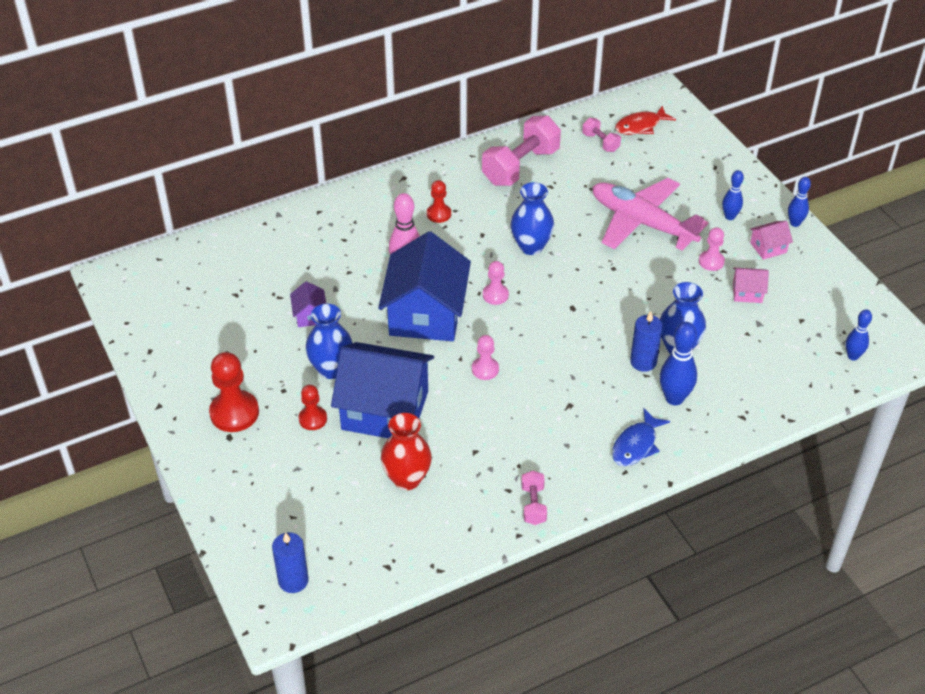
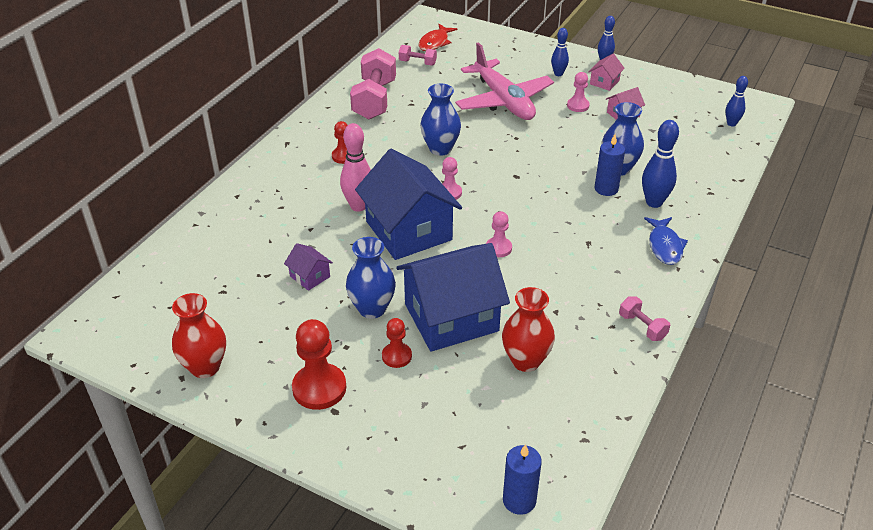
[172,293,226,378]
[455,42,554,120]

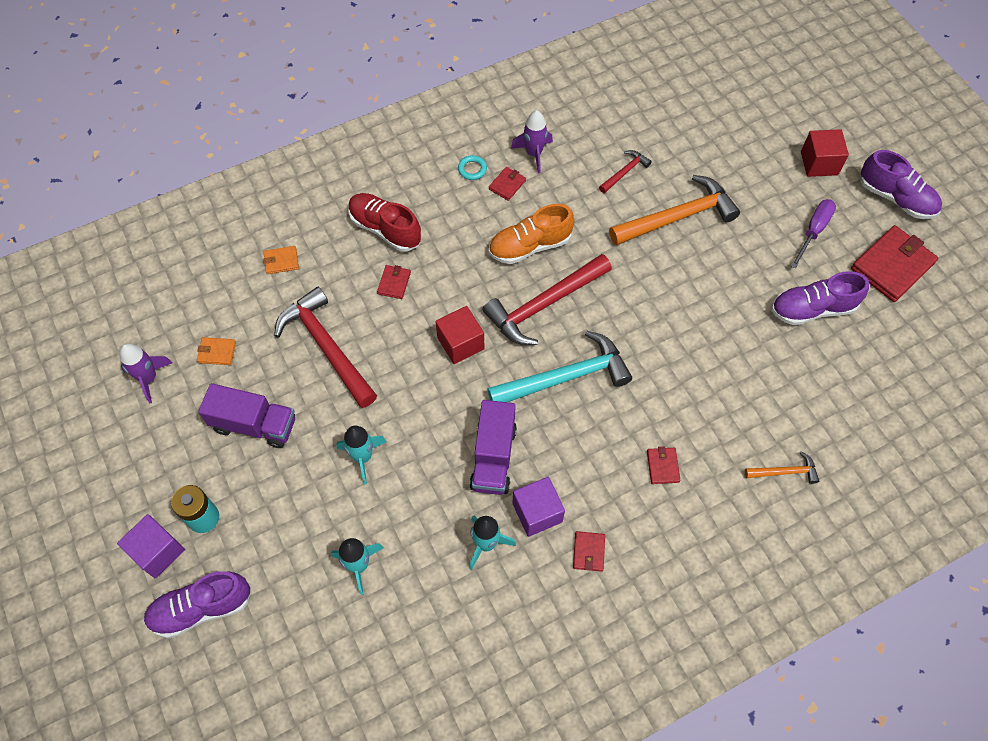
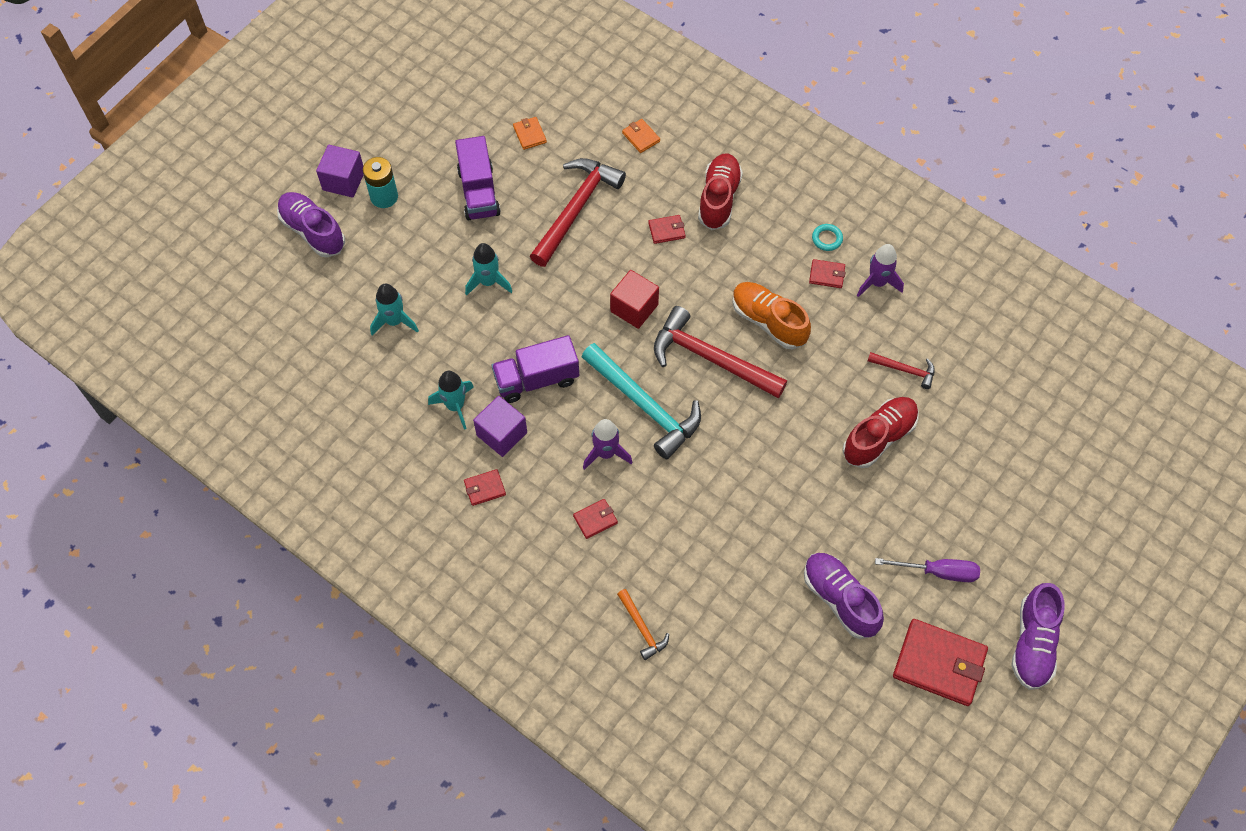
[801,129,849,177] (first image)
[583,419,633,470]
[842,397,919,468]

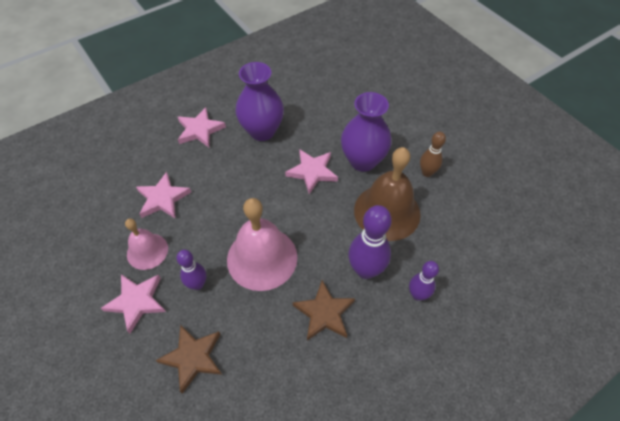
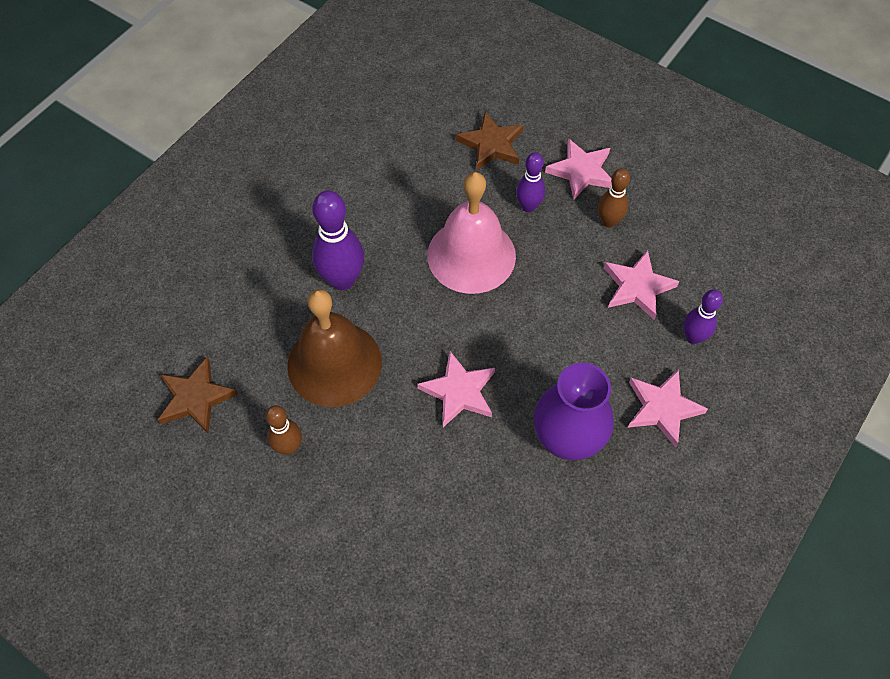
[341,92,392,172] (first image)
[158,357,238,434]
[683,289,723,344]
[598,168,630,228]

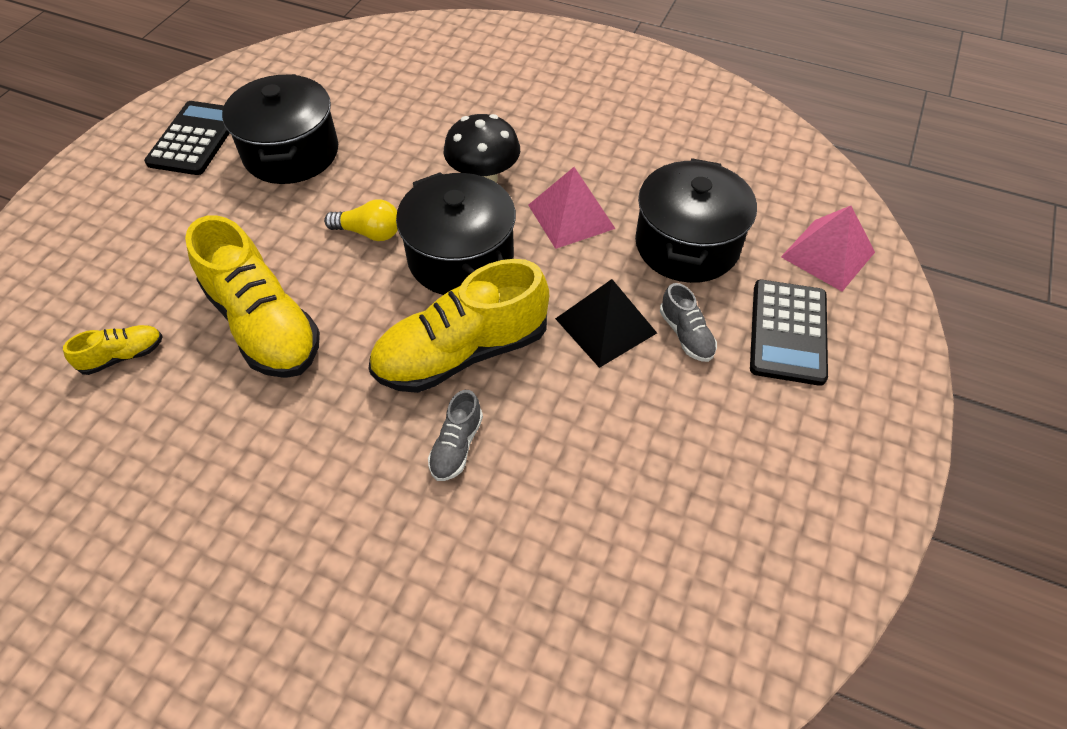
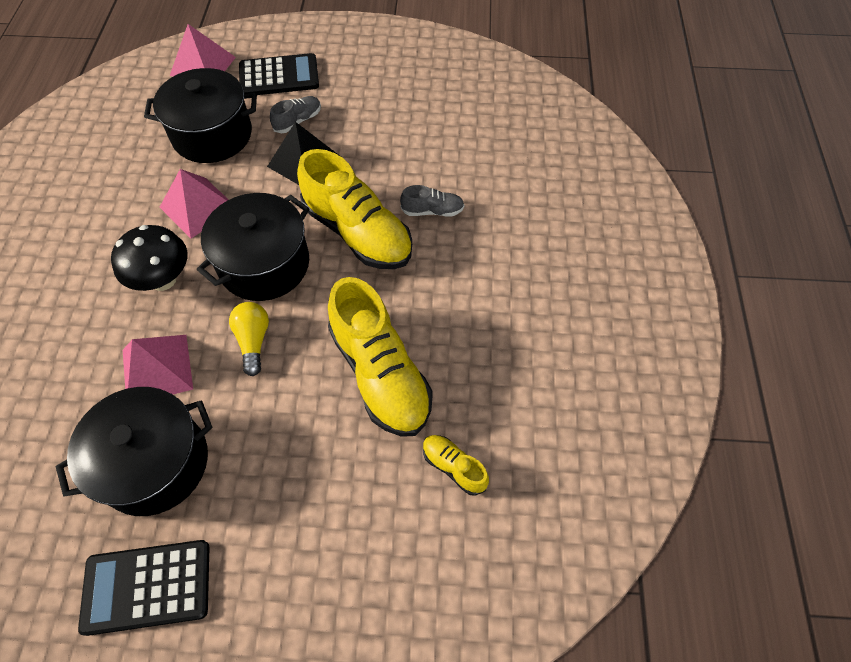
[123,335,193,394]
[328,277,433,437]

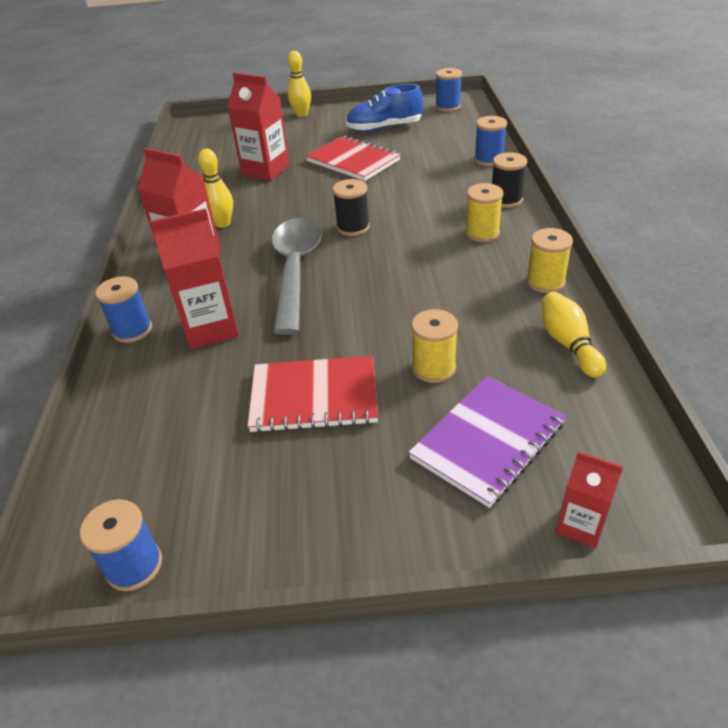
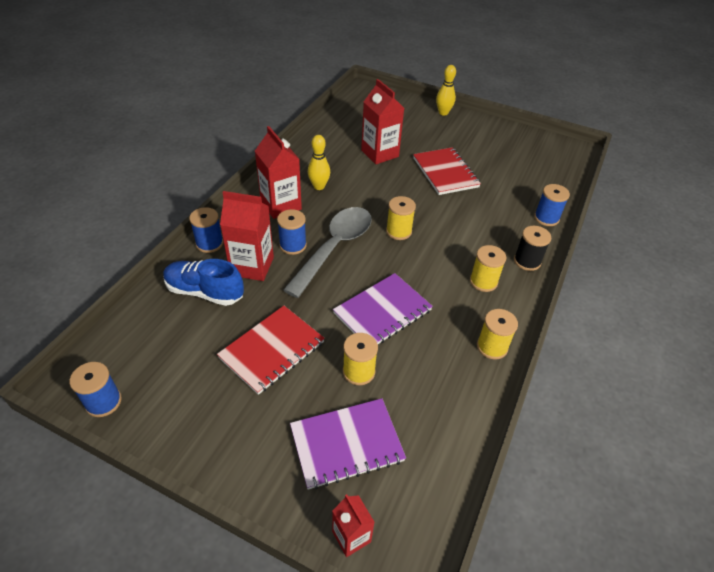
[542,292,606,378] (first image)
[333,273,433,344]
[163,259,244,306]
[277,209,307,255]
[386,196,416,240]
[217,306,325,395]

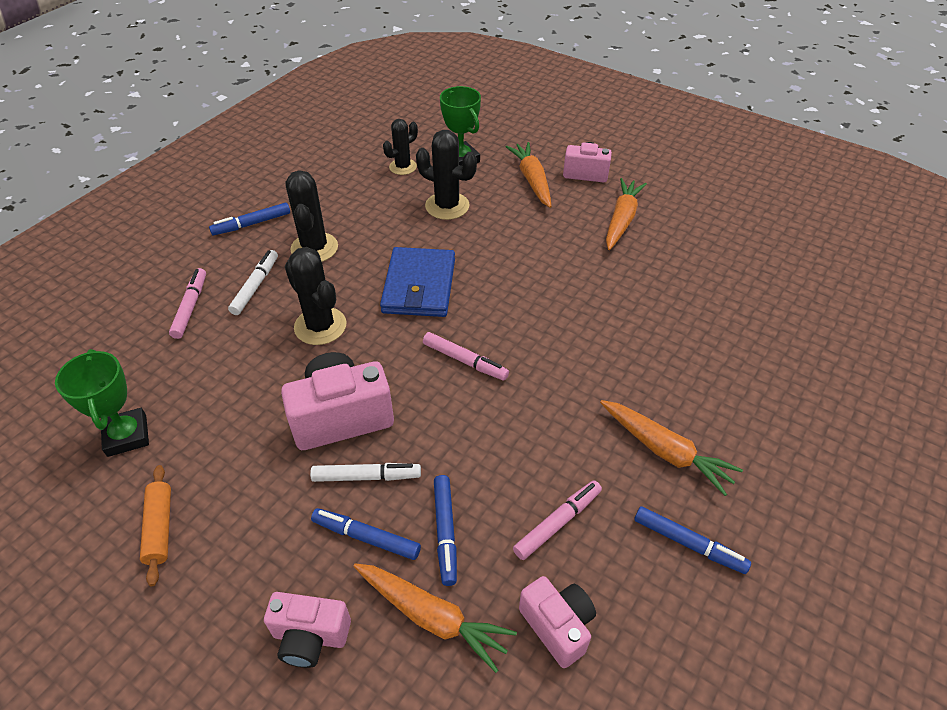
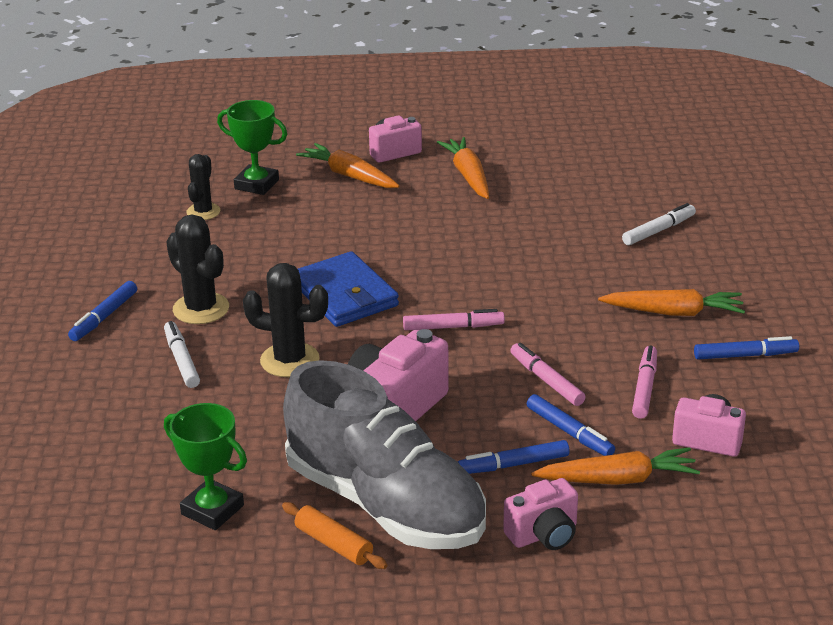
[416,130,477,220] (first image)
[283,360,486,549]
[510,343,585,406]
[622,203,696,245]

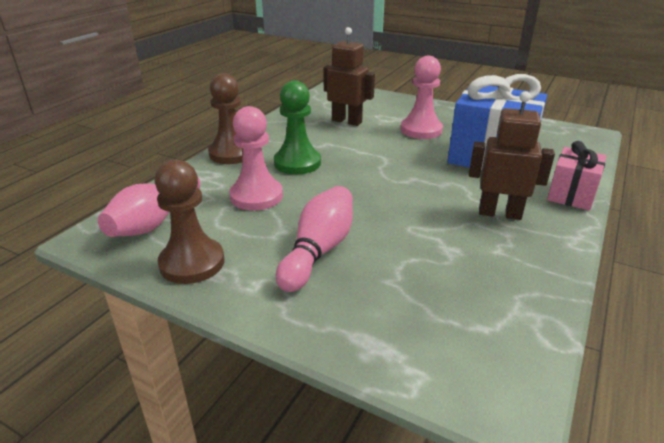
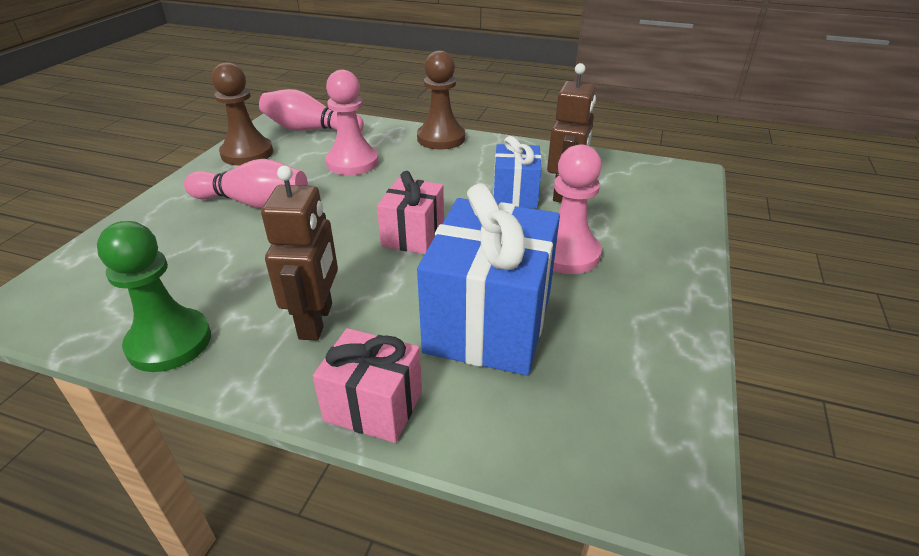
[377,171,444,254]
[494,136,542,209]
[97,221,211,372]

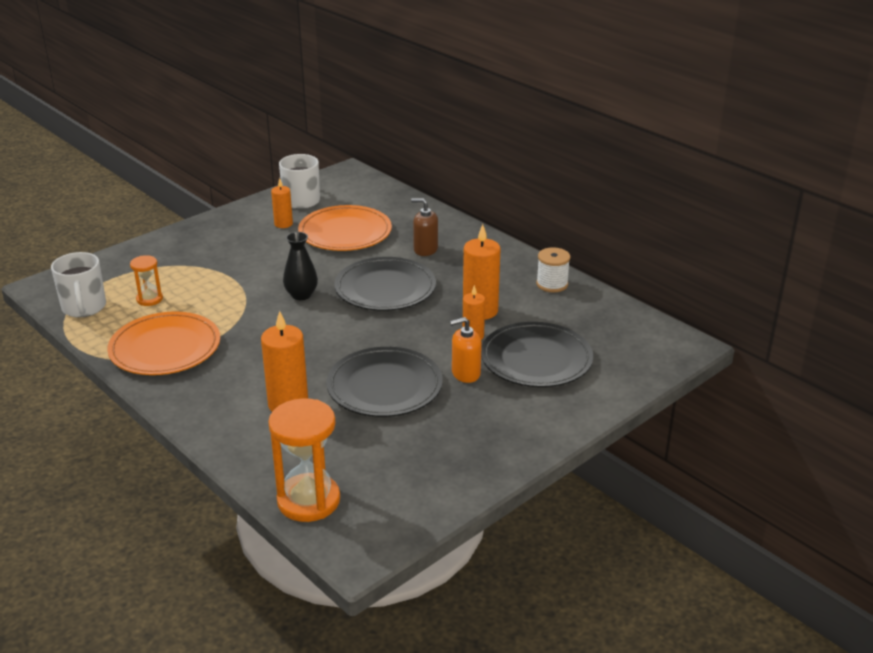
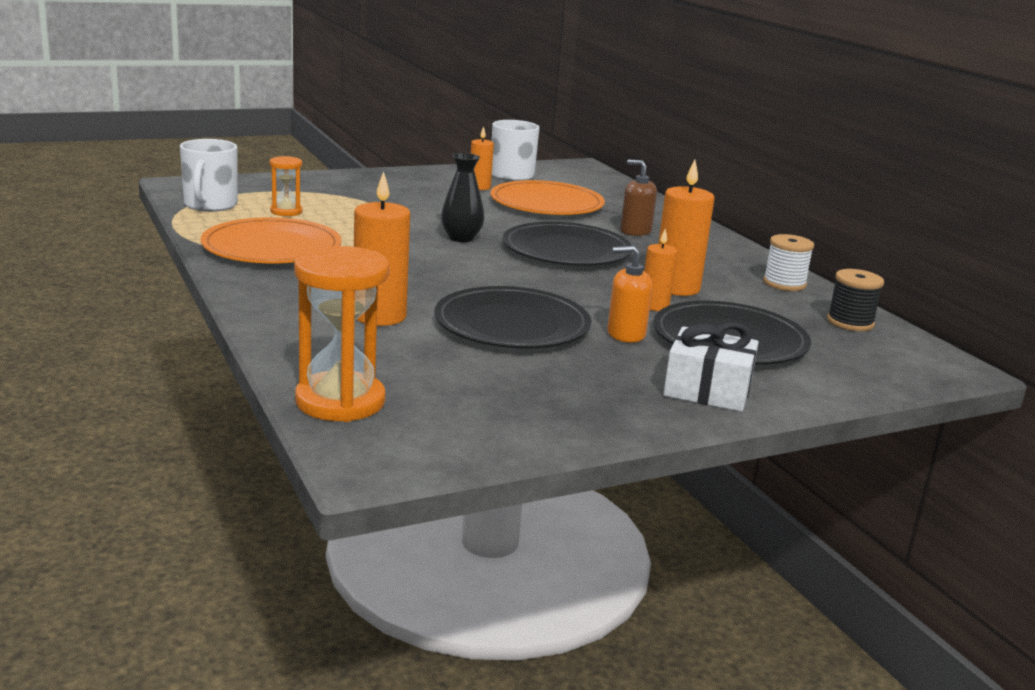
[663,322,759,412]
[827,269,884,331]

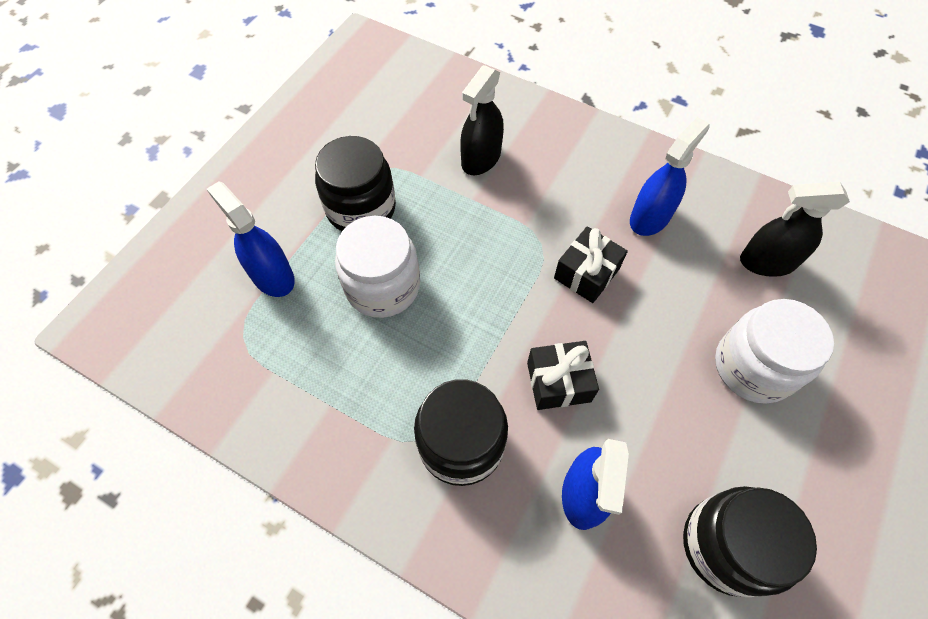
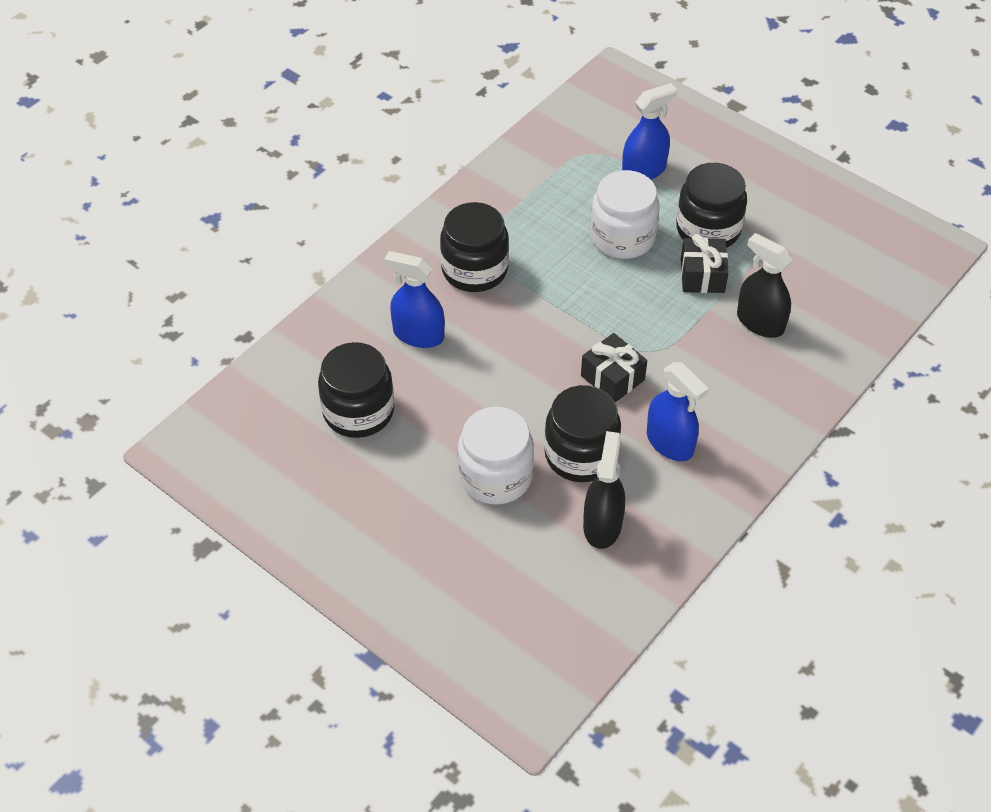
[544,385,621,482]
[681,234,729,293]

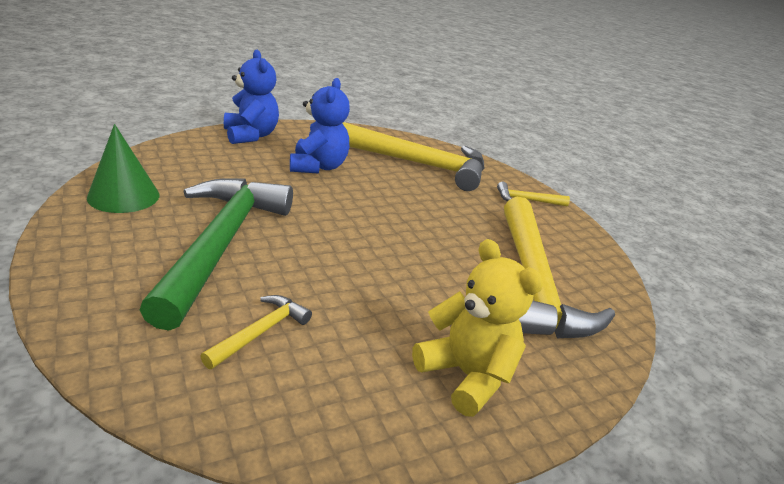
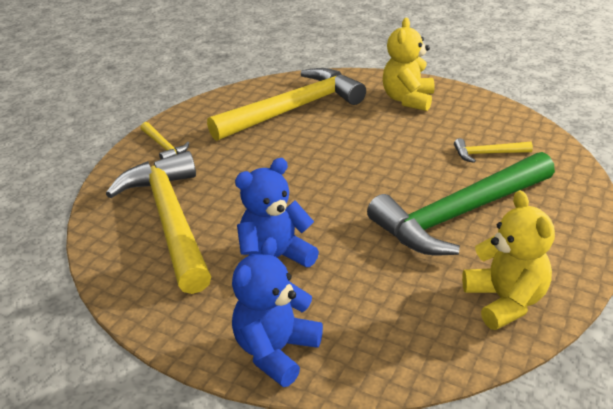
[462,191,555,330]

